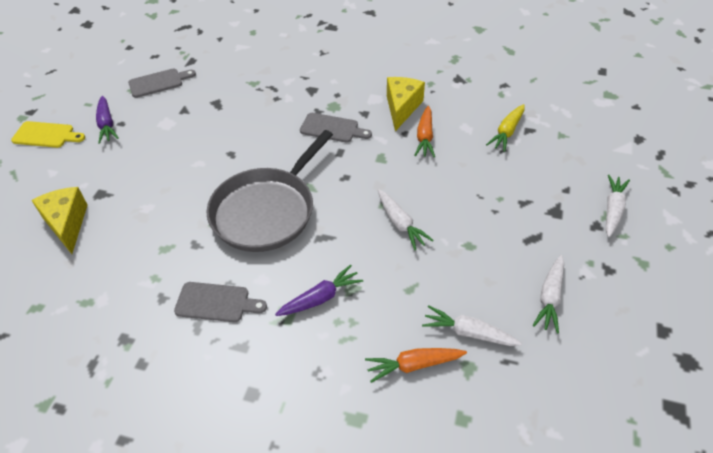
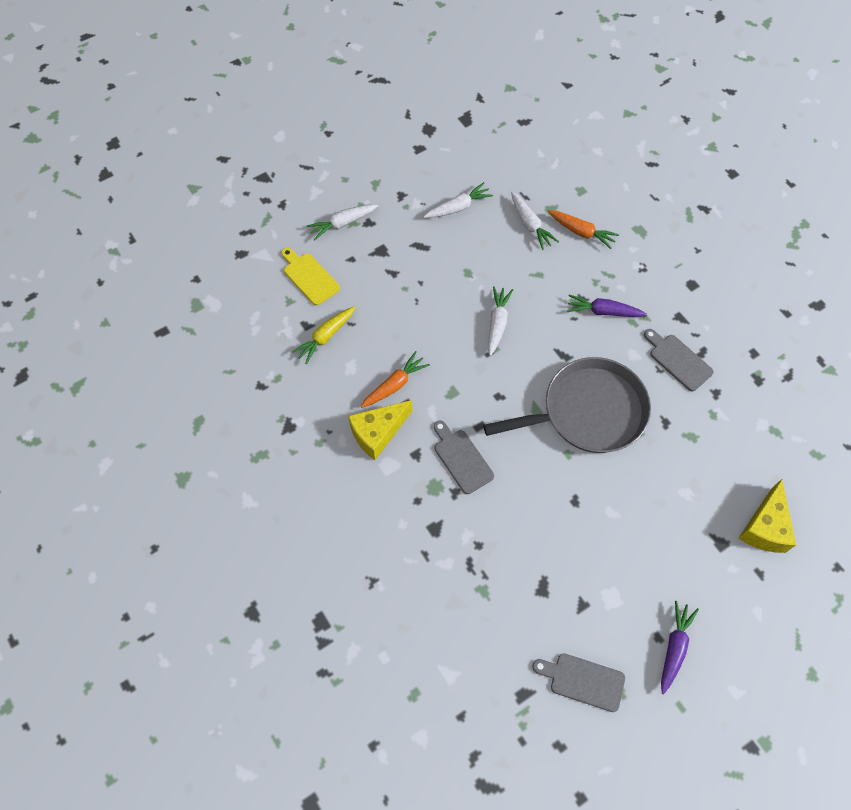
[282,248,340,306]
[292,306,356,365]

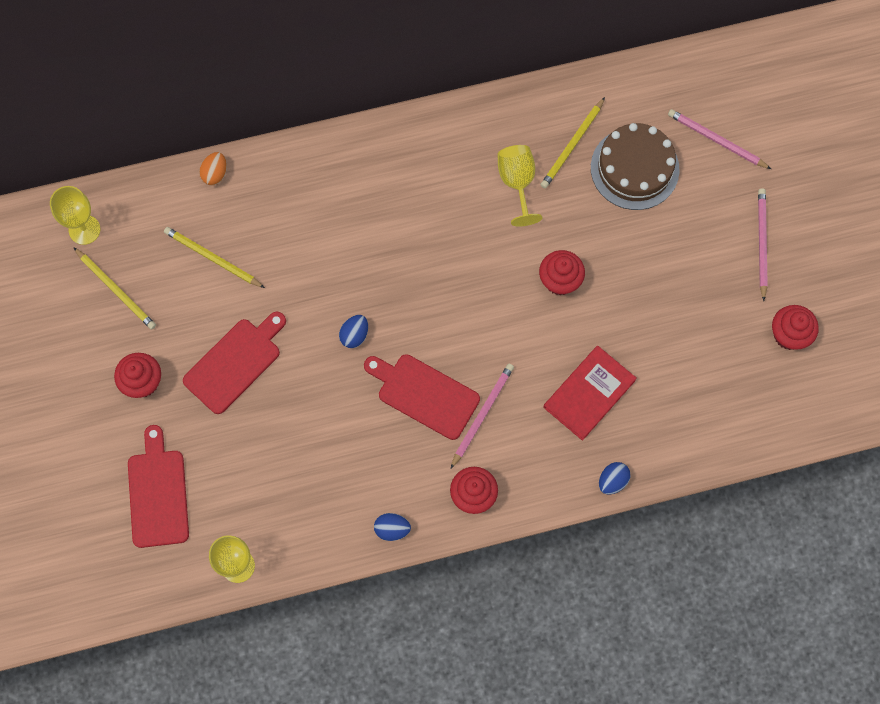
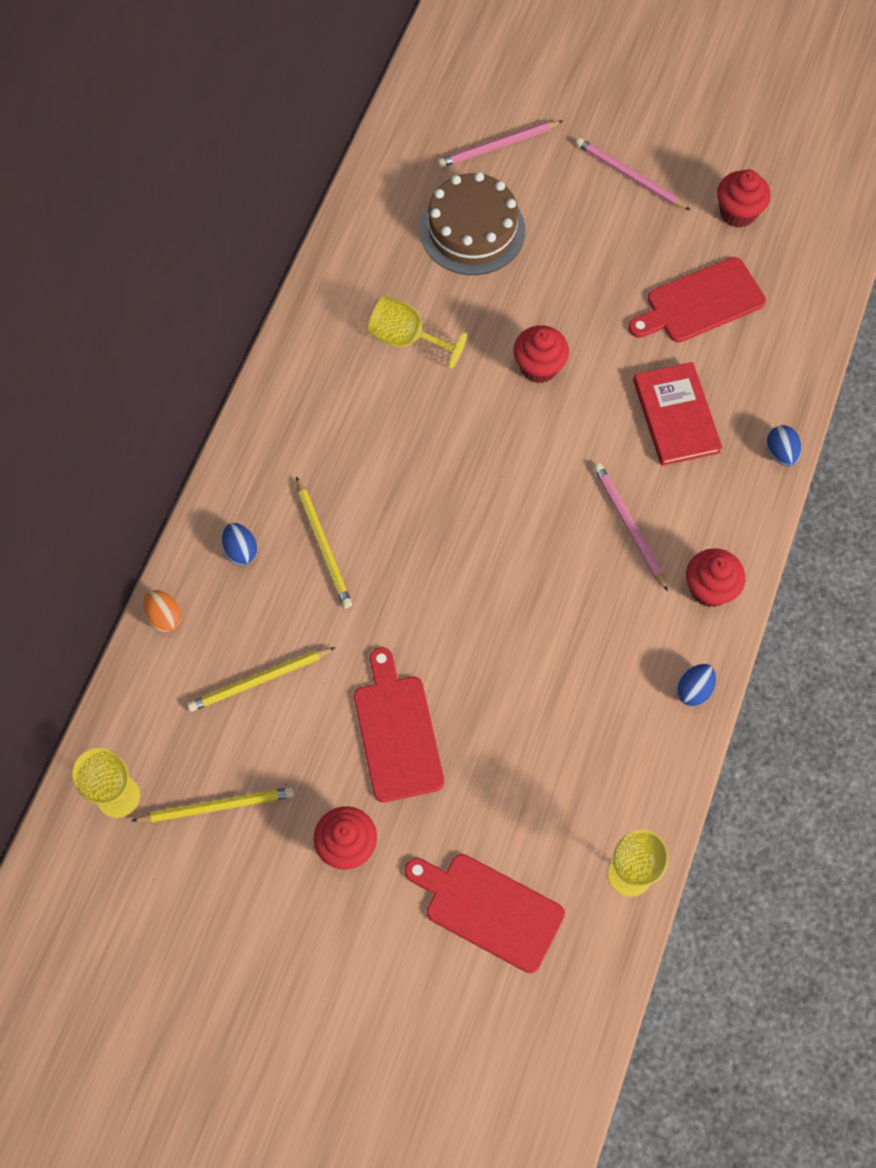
[222,523,257,566]
[628,257,766,342]
[296,476,352,608]

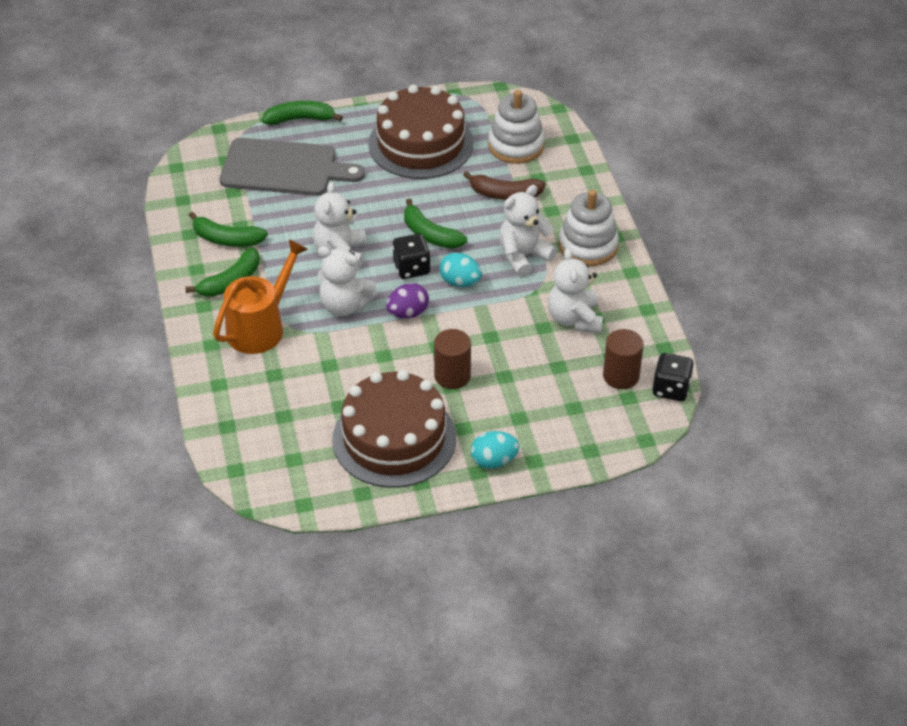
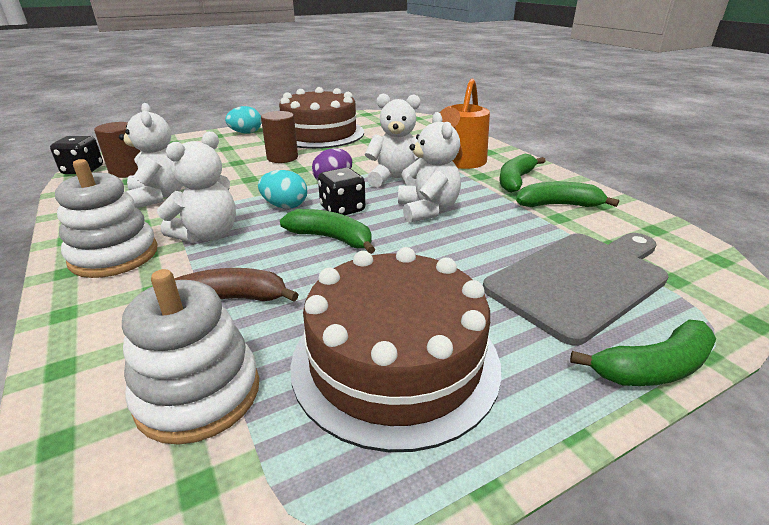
[483,233,669,346]

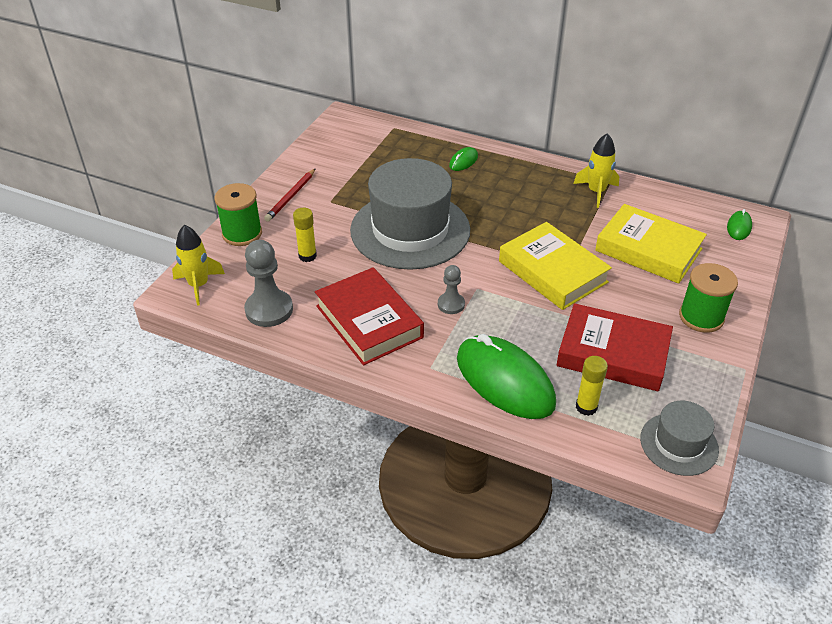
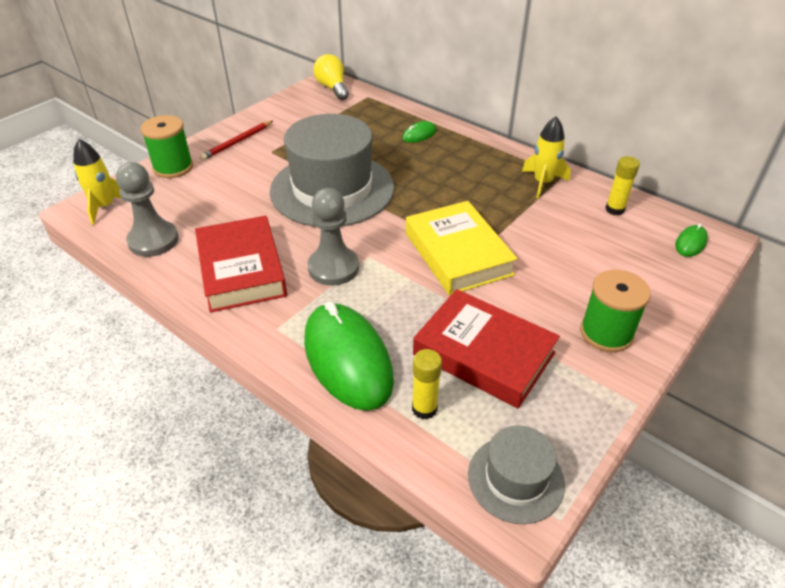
[595,204,707,284] (first image)
[313,54,349,100]
[605,156,640,215]
[308,188,359,286]

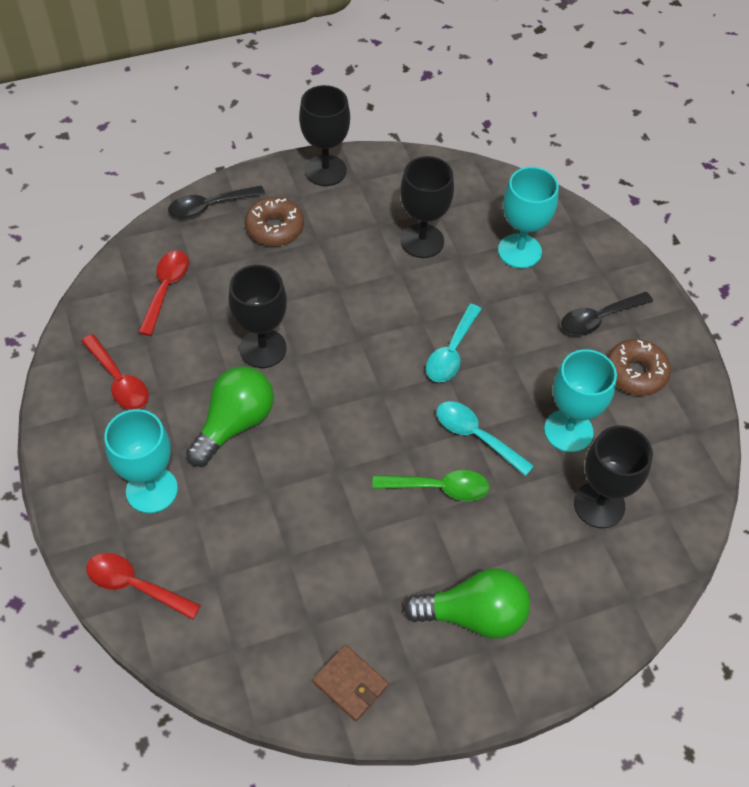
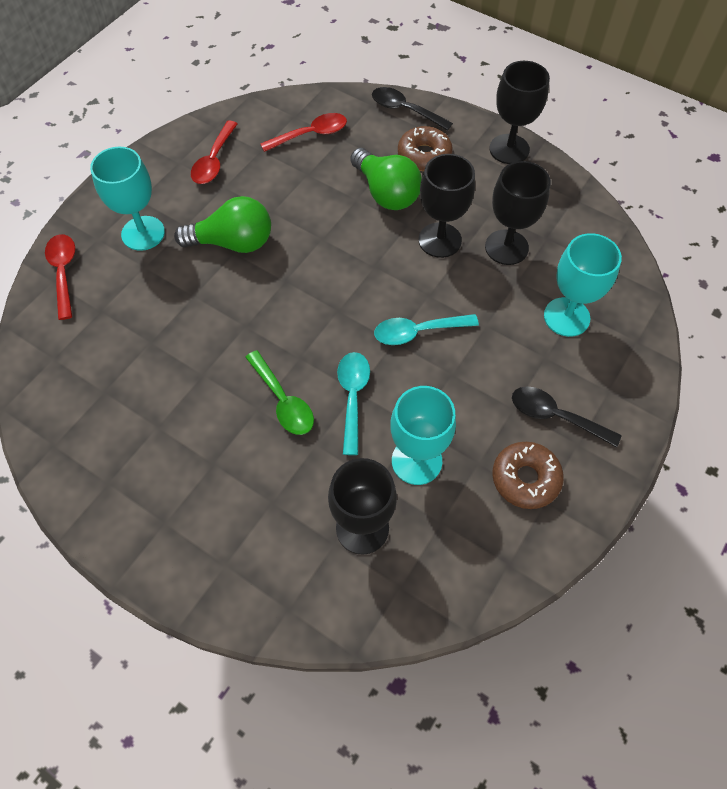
[312,645,389,722] (first image)
[419,154,475,258]
[350,148,422,210]

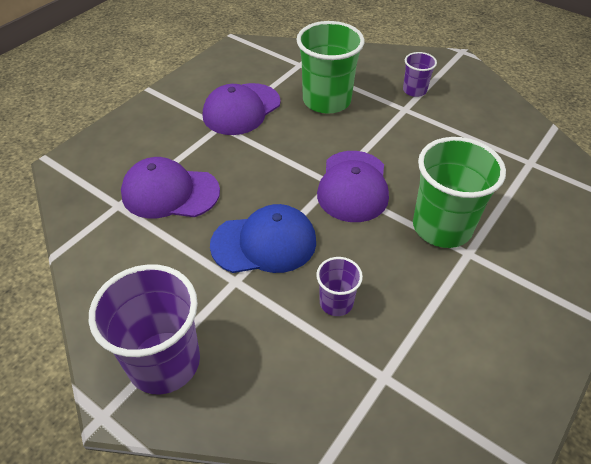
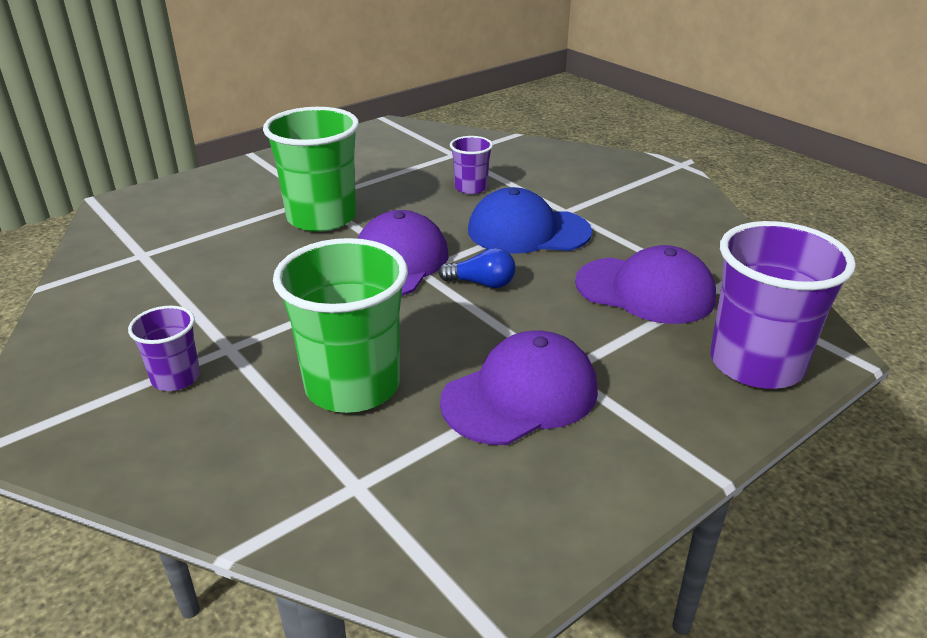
[439,248,516,288]
[710,221,856,389]

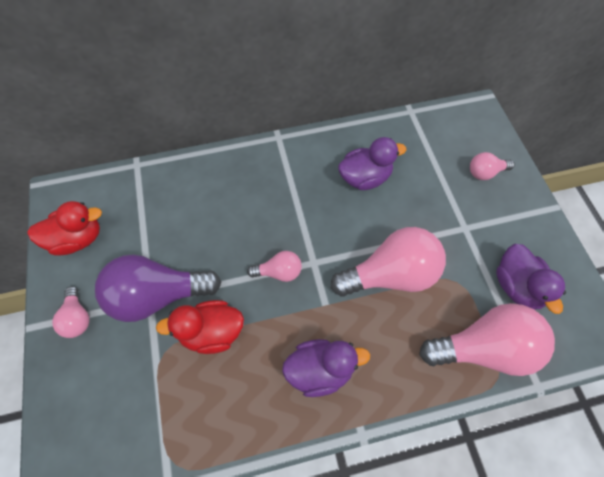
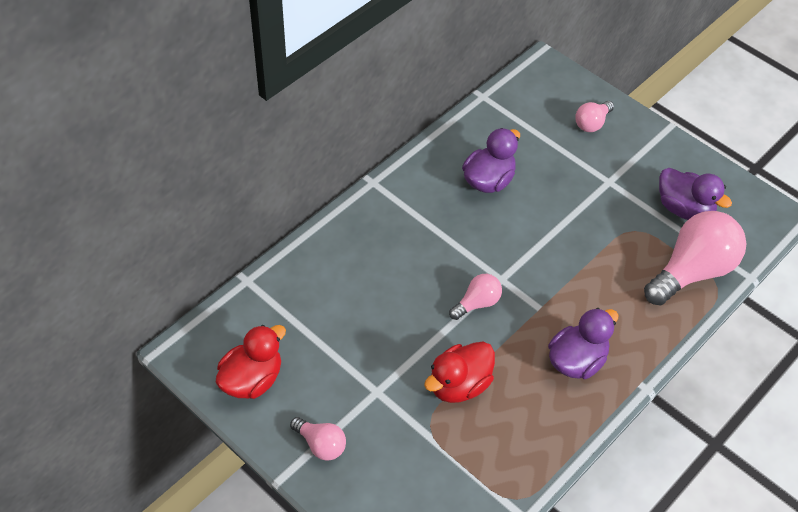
[95,254,221,322] (first image)
[331,227,446,297] (first image)

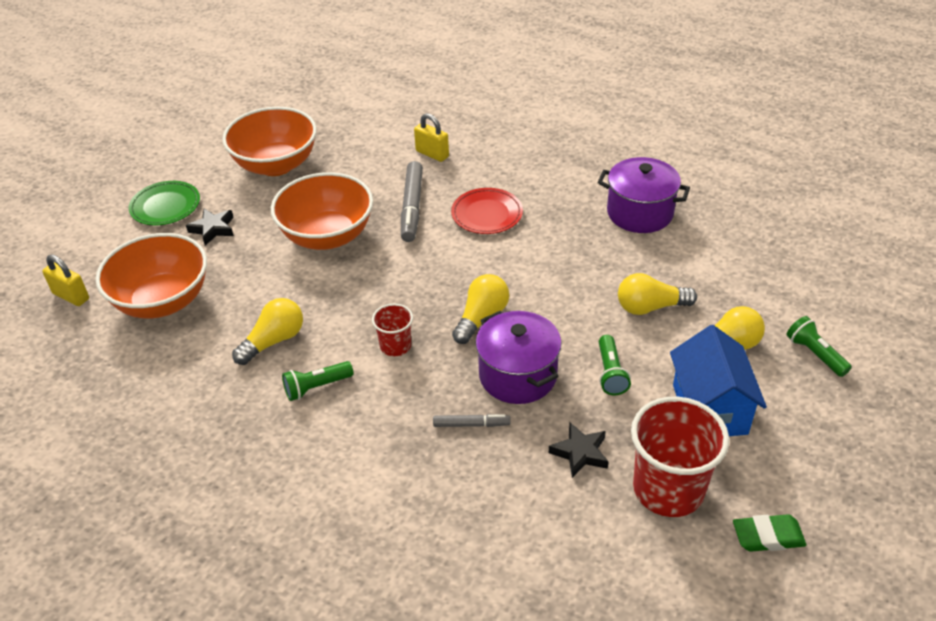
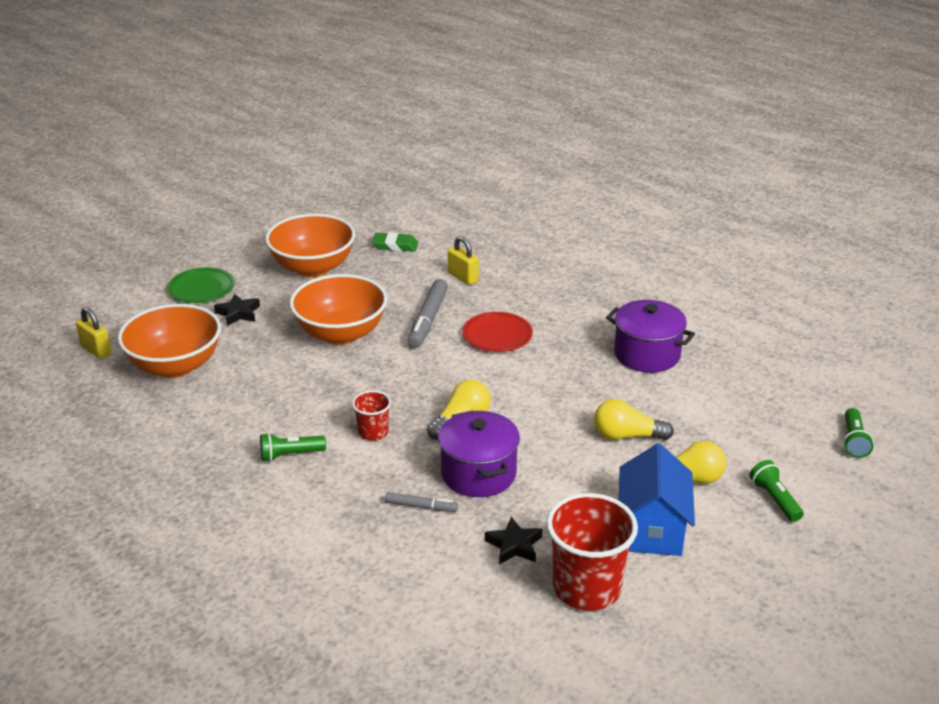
[232,298,303,365] (first image)
[843,408,874,458]
[372,232,418,252]

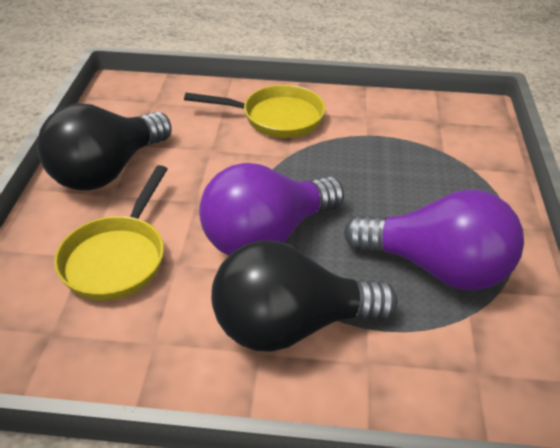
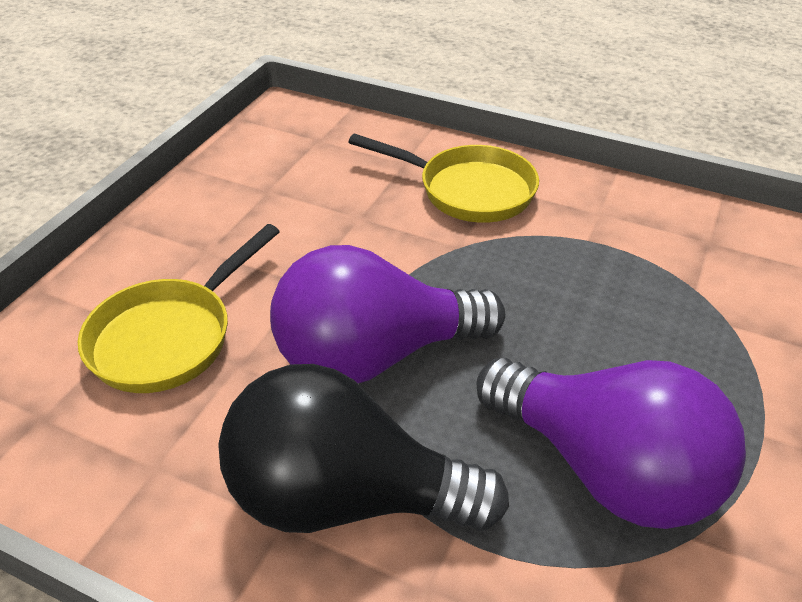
[37,103,172,191] (first image)

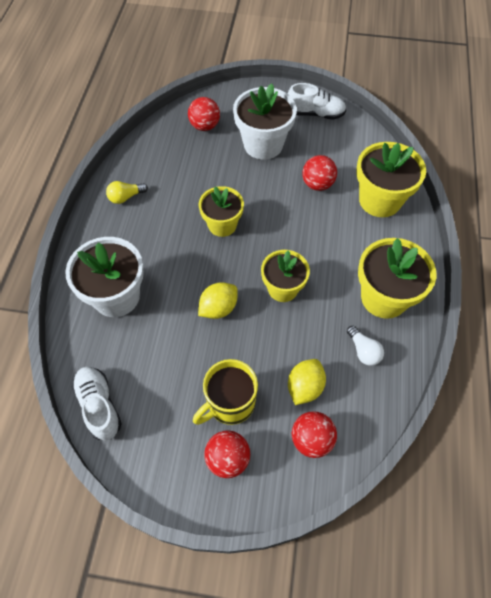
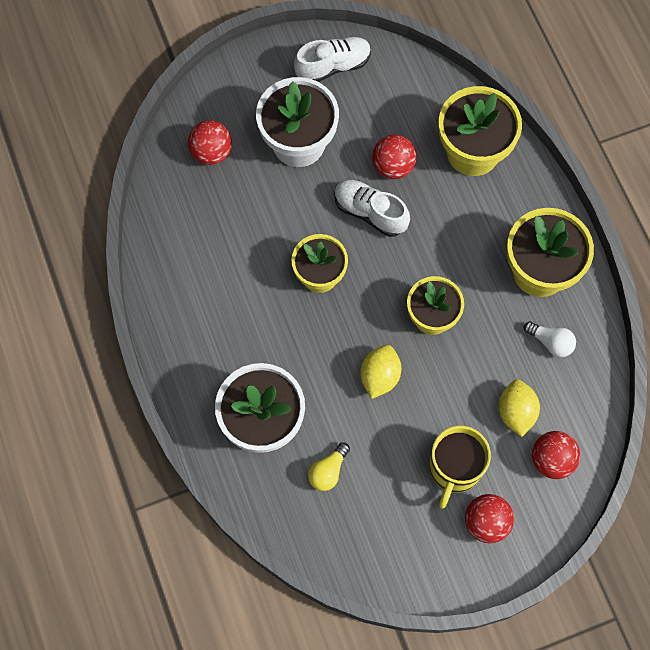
[334,180,410,237]
[308,442,350,491]

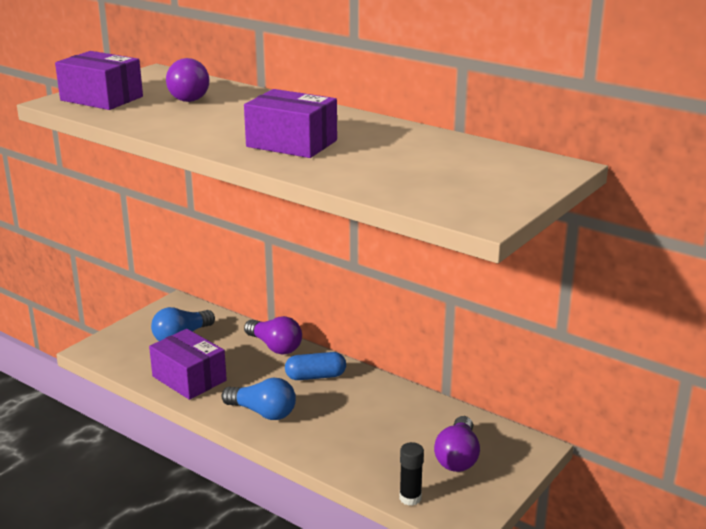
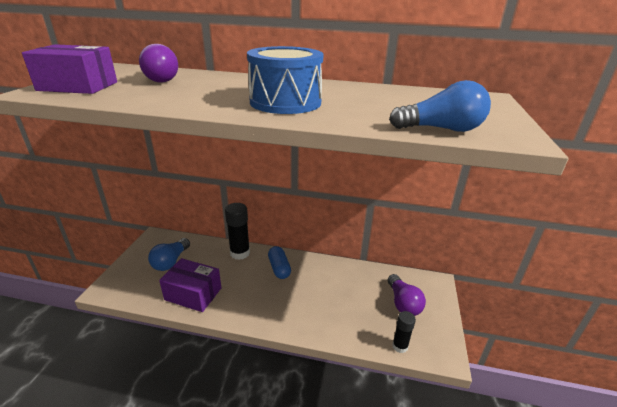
[389,80,491,132]
[247,46,323,114]
[225,203,250,260]
[268,246,291,279]

